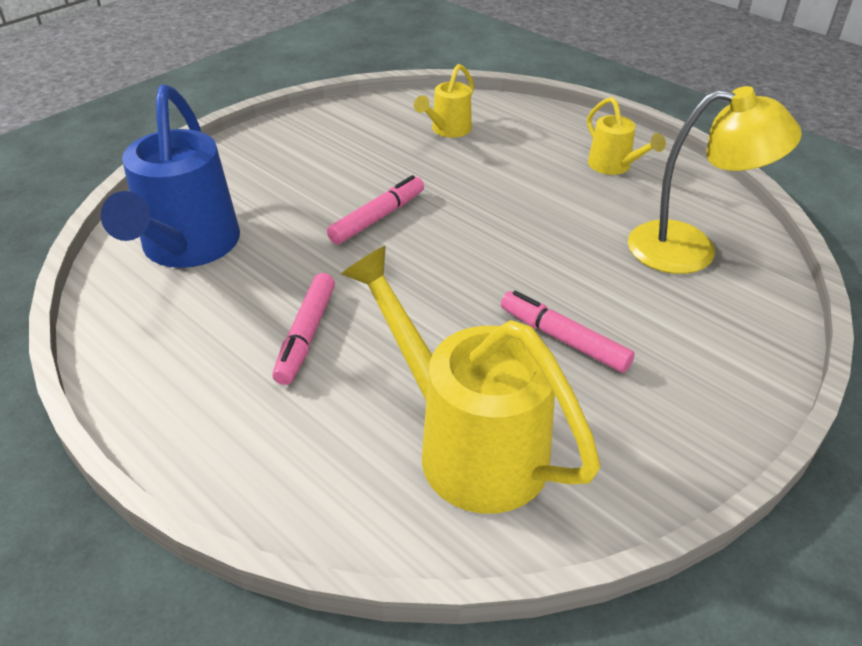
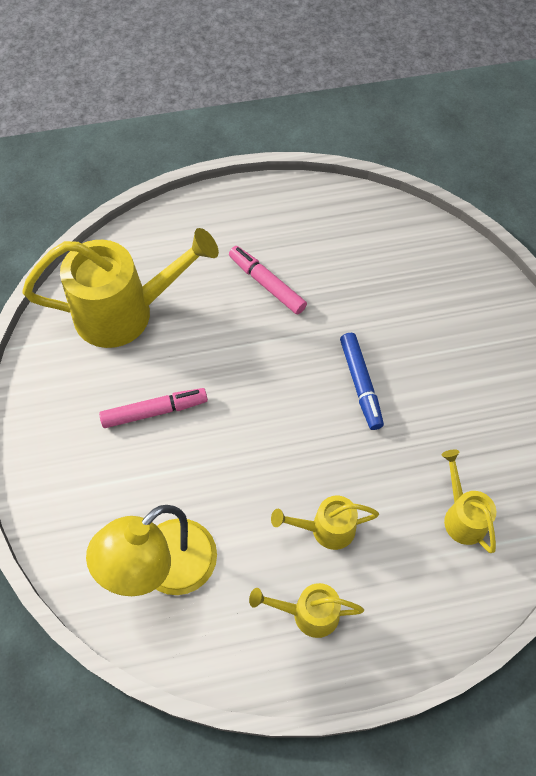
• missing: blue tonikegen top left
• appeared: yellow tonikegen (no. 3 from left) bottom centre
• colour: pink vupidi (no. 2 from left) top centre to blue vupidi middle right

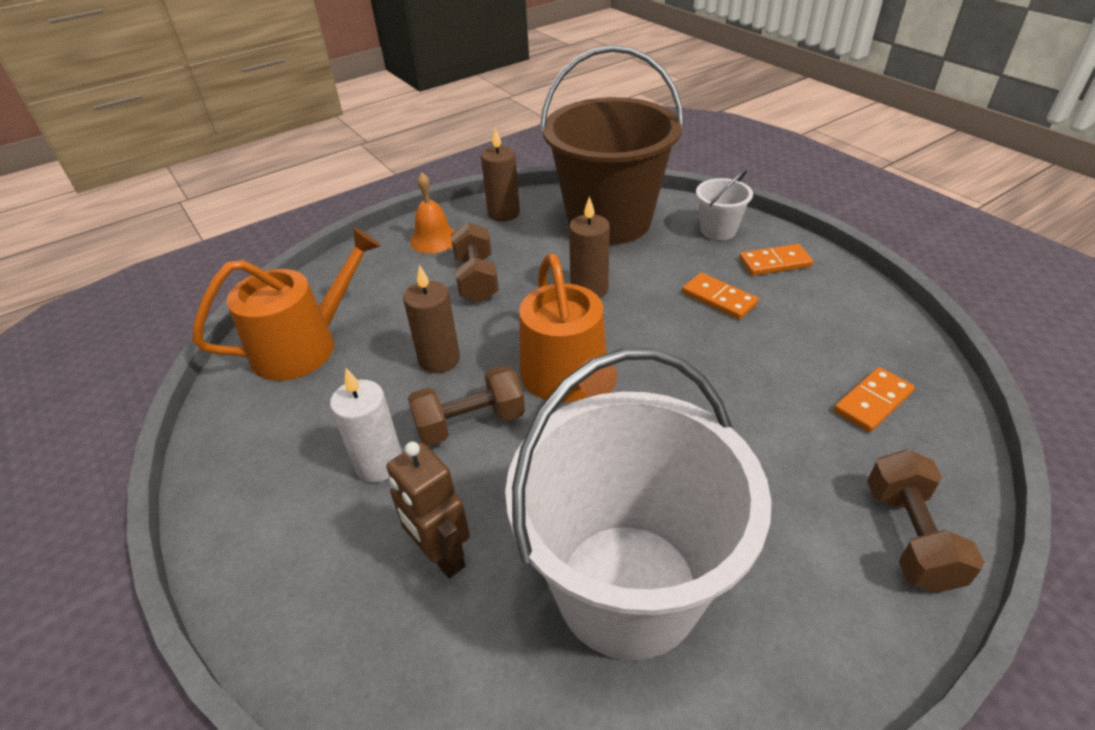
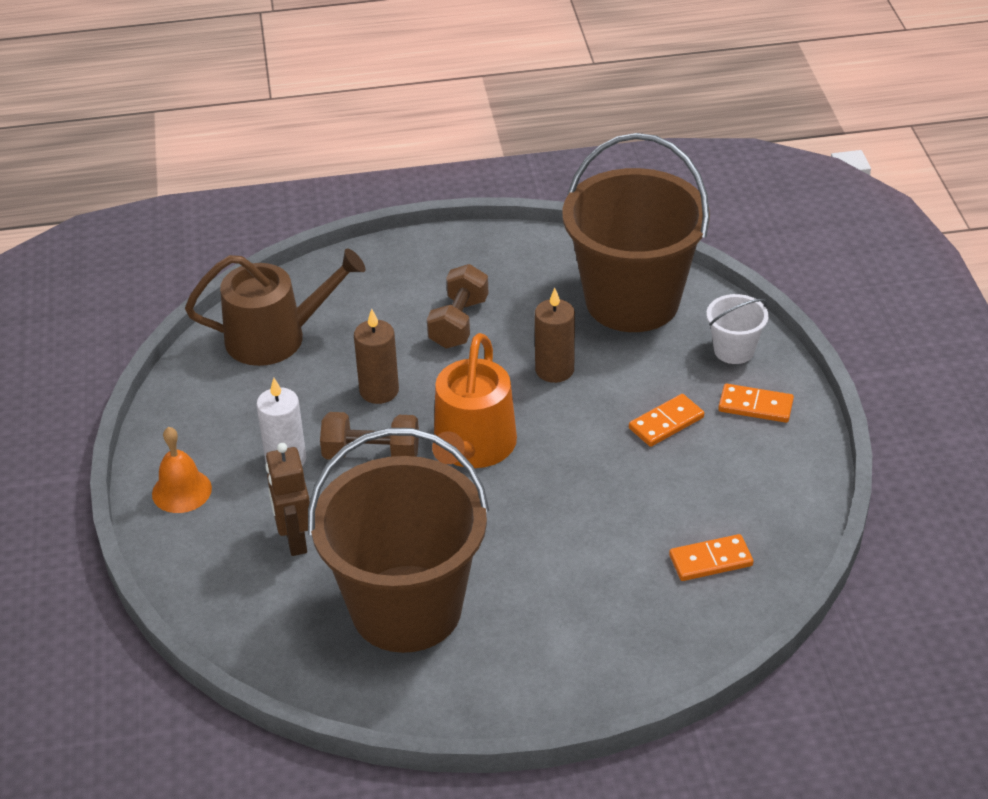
• missing: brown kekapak (no. 2 from left) top centre
• missing: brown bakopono (no. 3 from left) bottom right
• relocated: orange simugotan top centre to middle left
• colour: orange tonikegen (no. 1 from left) middle left to brown tonikegen middle left
• colour: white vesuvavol (no. 1 from left) bottom centre to brown vesuvavol (no. 1 from left) bottom centre
• spun: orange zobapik (no. 1 from left) centre = middle right 75 degrees clockwise

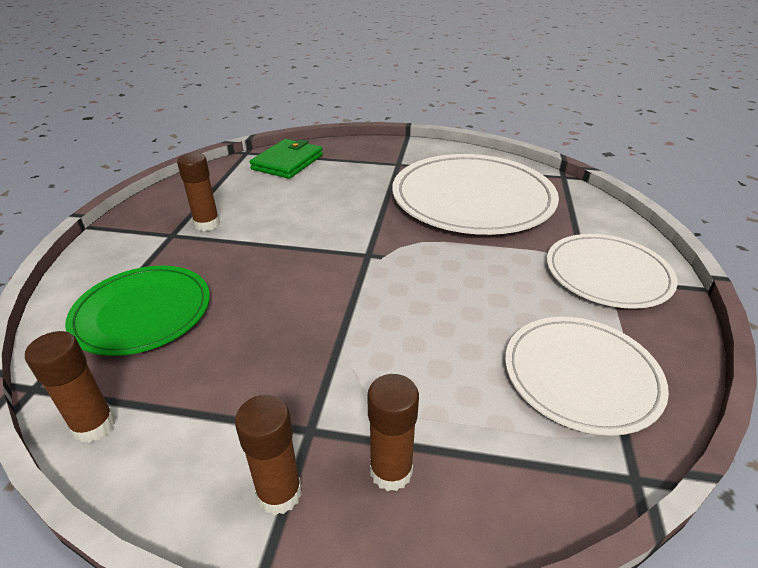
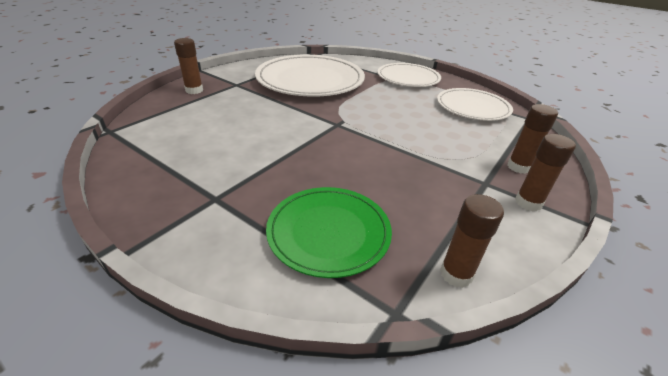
• missing: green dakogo top centre
• relocated: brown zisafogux (no. 2 from left in the first image) middle left to brown zisafogux (no. 1 from left) top left

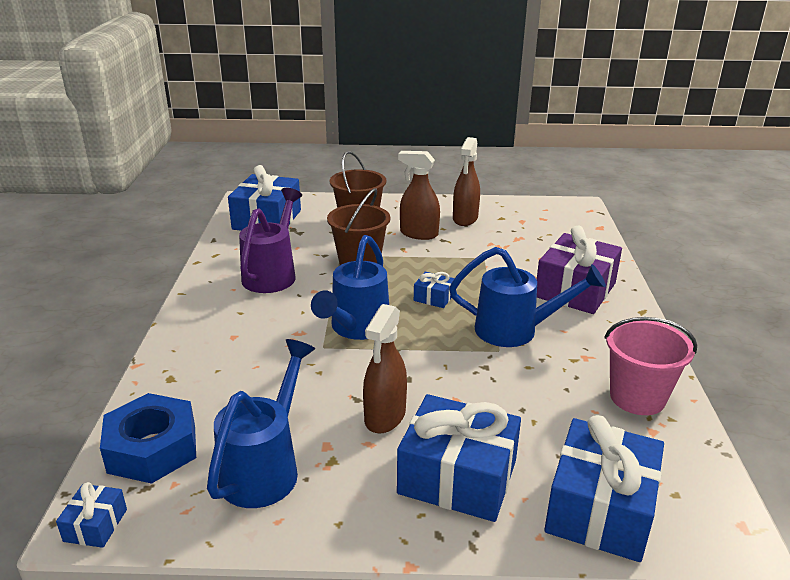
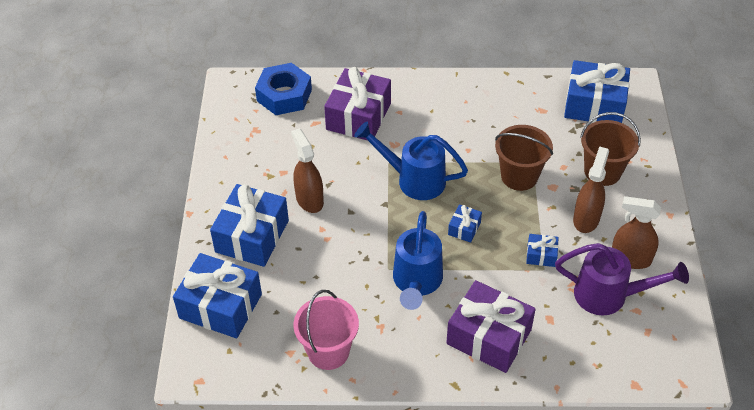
• missing: blue tonikegen (no. 1 from left) bottom left
• appeared: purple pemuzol (no. 1 from left) top centre
• relocated: blue pemuzol (no. 1 from left in the first image) bottom left to blue pemuzol (no. 4 from left) middle right
• relocated: purple tonikegen centre to bottom right
• spun: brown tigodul (no. 1 from left) centre = centre 45 degrees clockwise

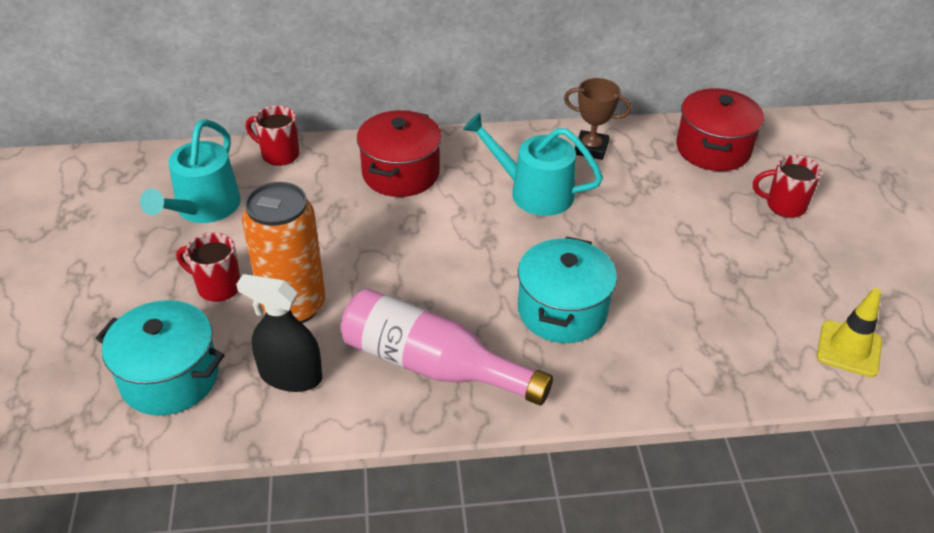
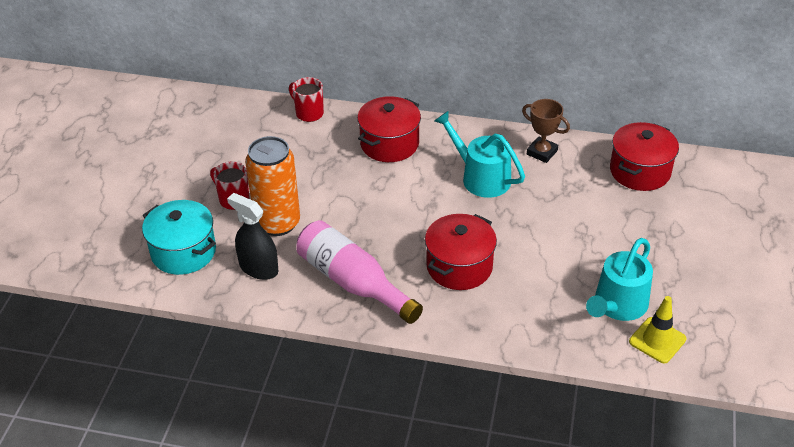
• missing: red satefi (no. 3 from left) middle right
• relocated: turquoise tonikegen (no. 1 from left in the first image) top left to turquoise tonikegen (no. 2 from left) middle right
• colour: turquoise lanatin (no. 2 from left) centre to red lanatin (no. 2 from left) centre

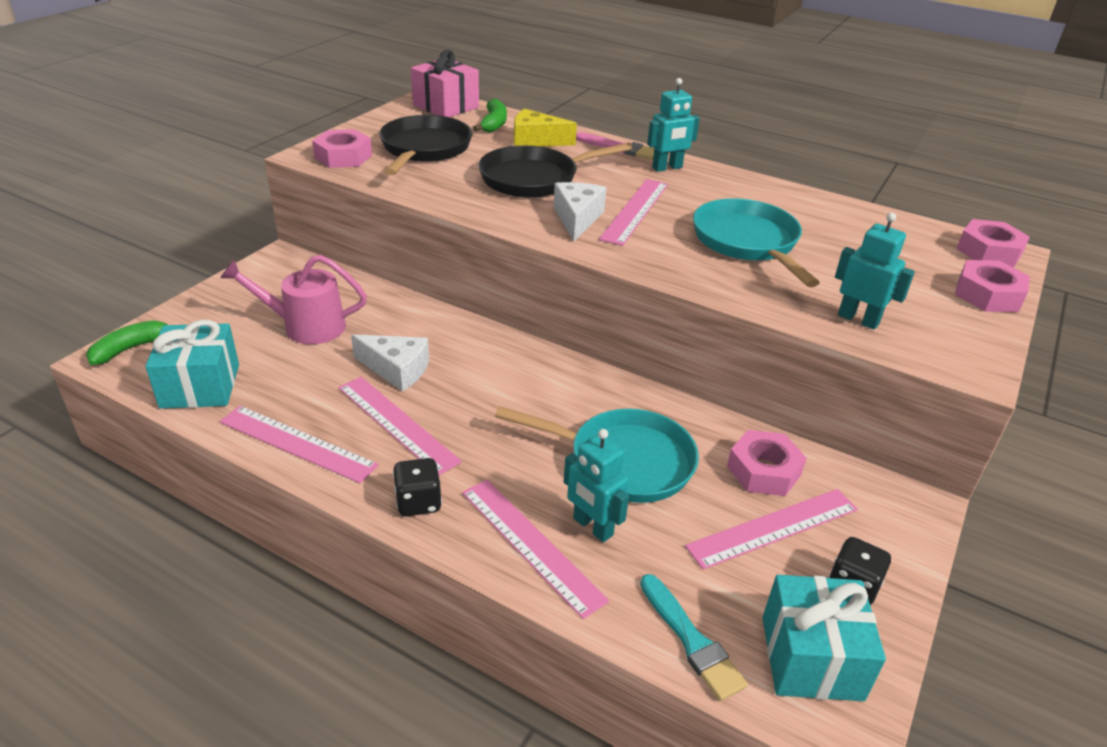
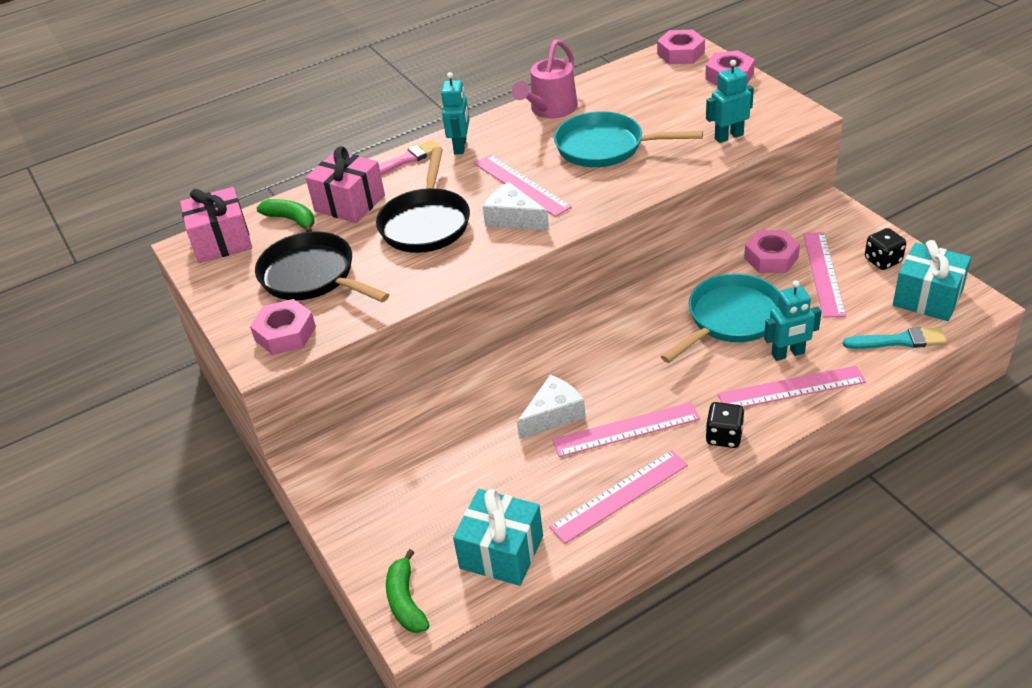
• relocated: pink tonikegen middle left to top centre
• exchanged: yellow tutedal top centre to pink pemuzol (no. 2 from left) top centre

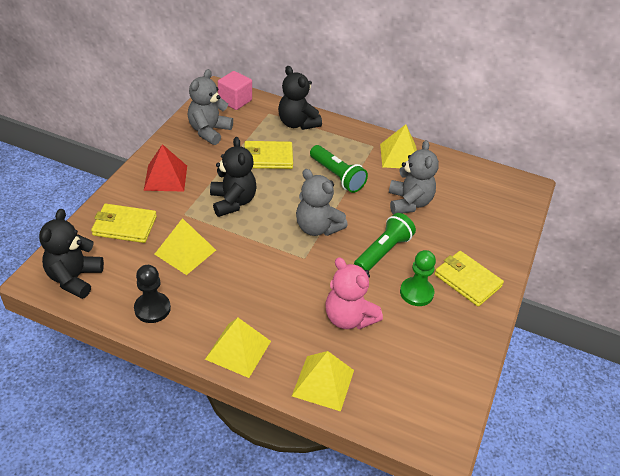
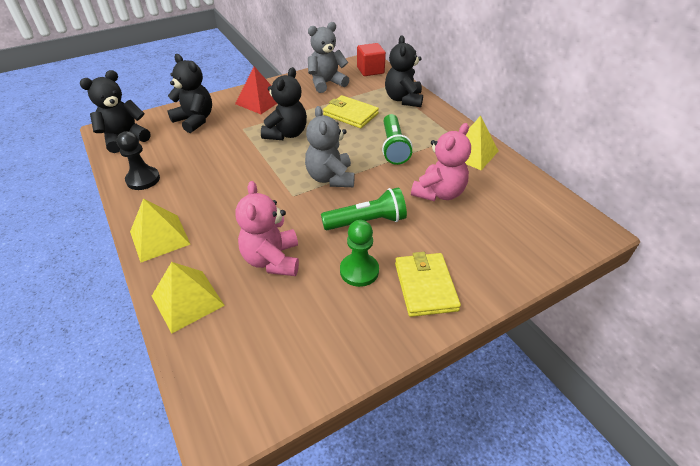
• missing: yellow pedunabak (no. 1 from left) middle left
• exchanged: yellow dakogo (no. 1 from left) middle left to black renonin (no. 2 from left) top left
• colour: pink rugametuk top centre to red rugametuk top centre
• colour: grey renonin (no. 3 from left) middle right to pink renonin (no. 2 from left) centre

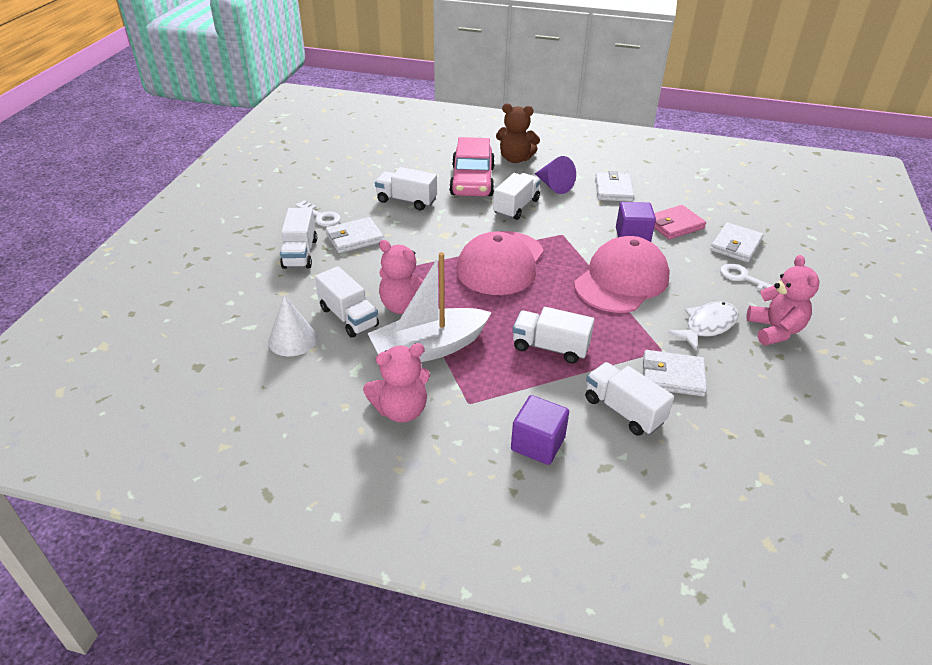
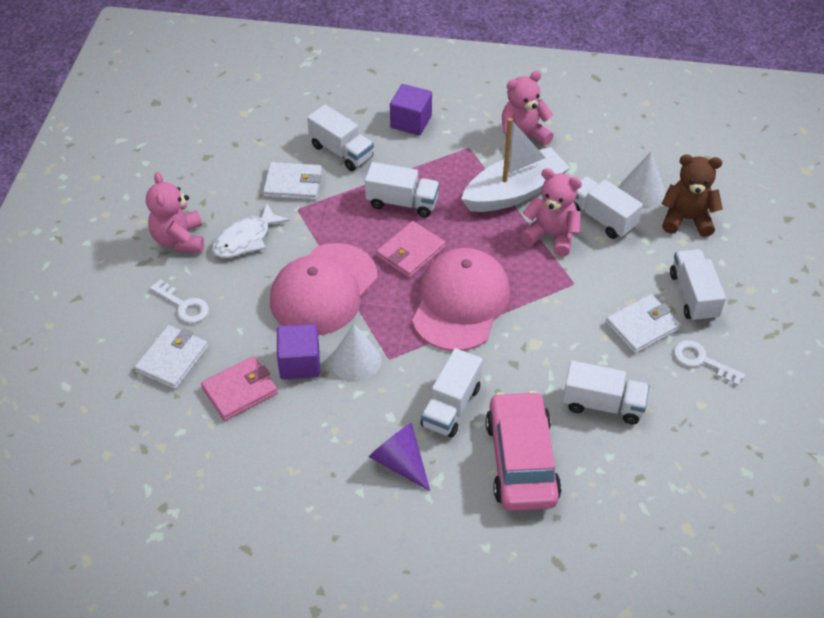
• missing: white dakogo (no. 2 from left) top centre
• appeared: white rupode (no. 1 from left) centre
• appeared: pink dakogo (no. 2 from left) centre
• relocated: brown renonin top centre to top right

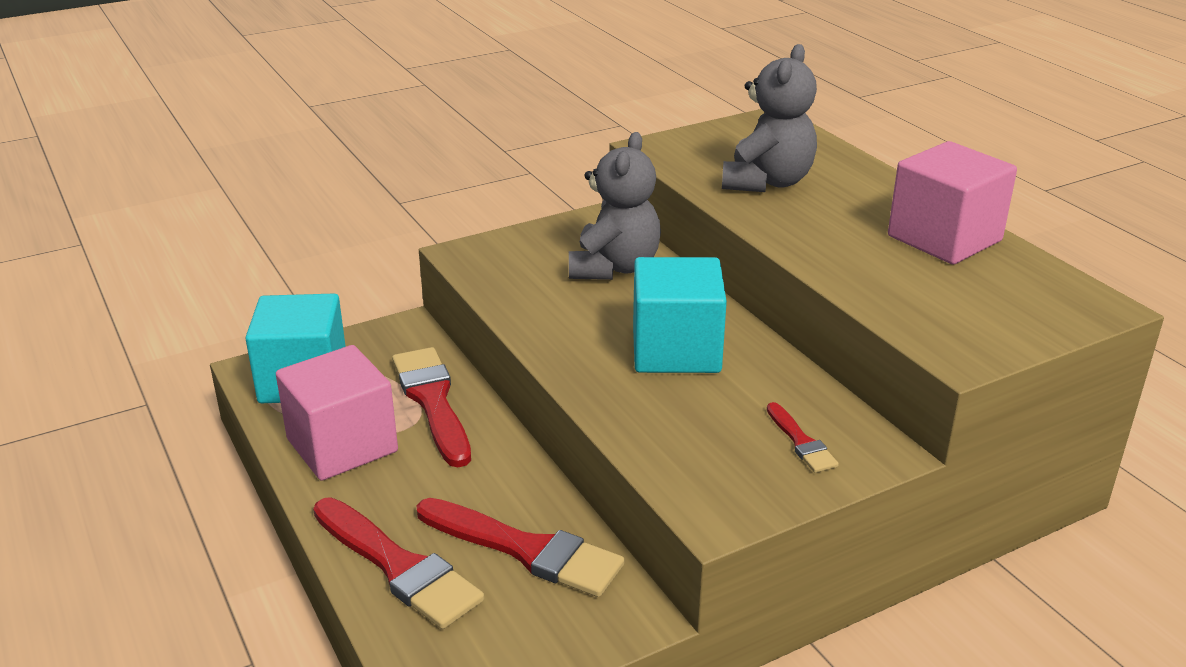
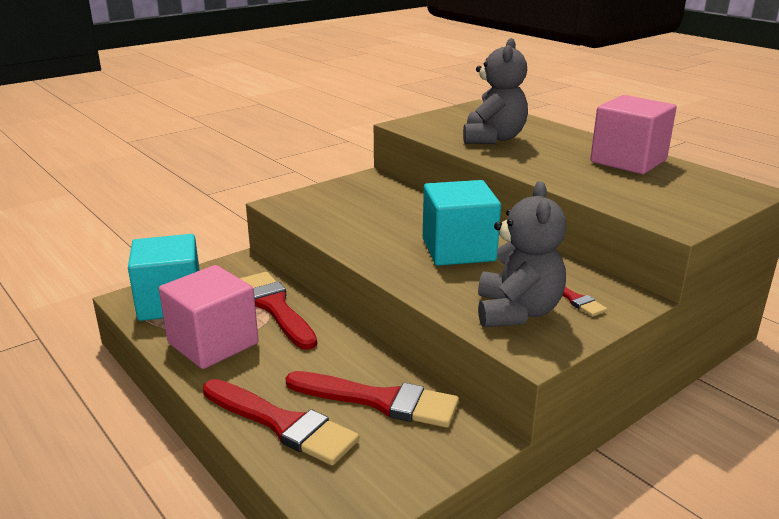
• relocated: grey renonin (no. 1 from left in the first image) top centre to grey renonin (no. 2 from left) middle right

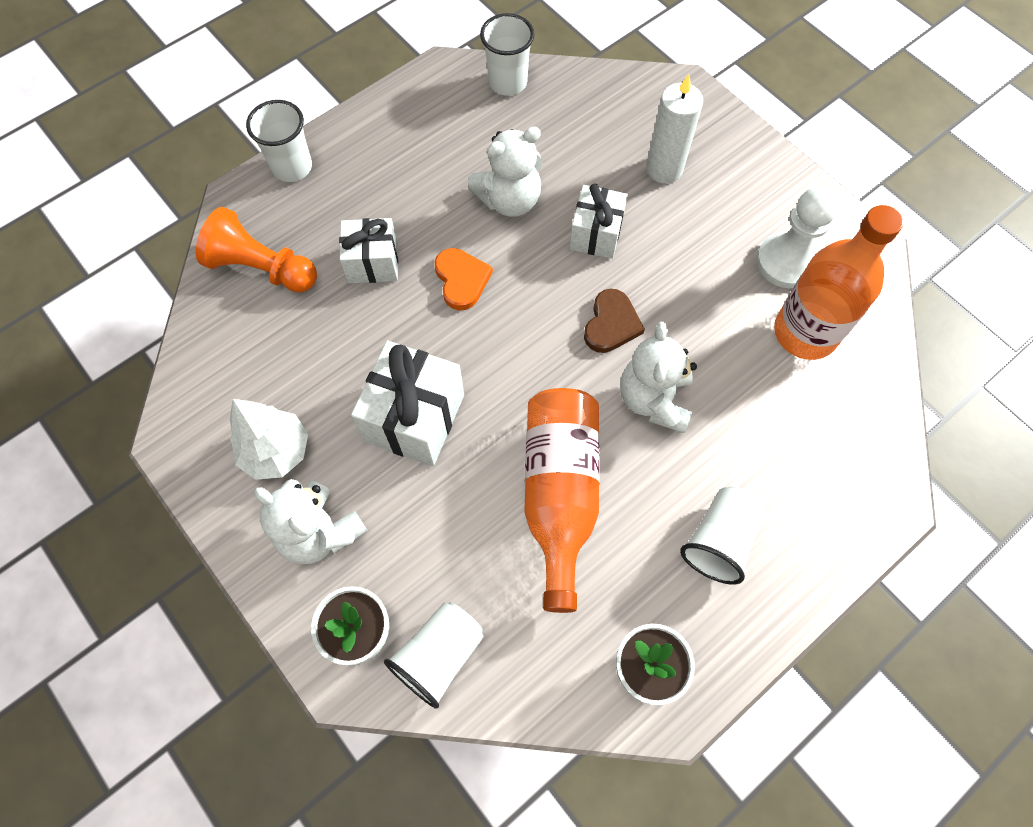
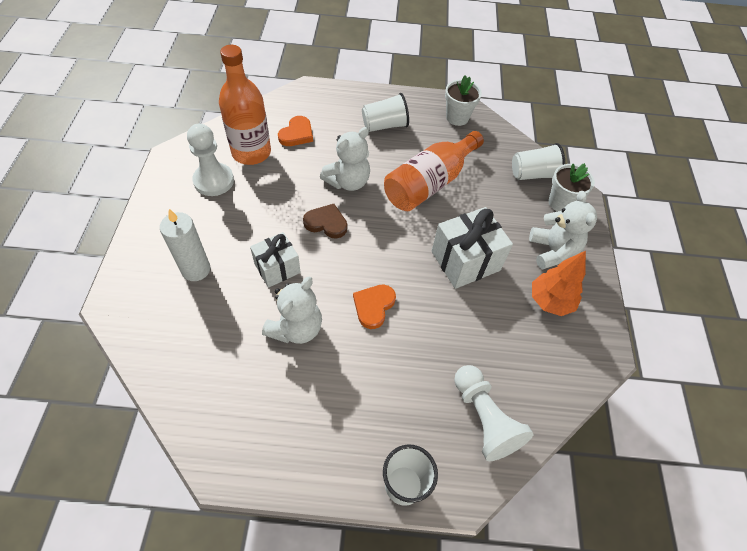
• missing: white pemuzol (no. 1 from left) top centre
• missing: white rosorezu (no. 3 from left) top centre
• appeared: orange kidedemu (no. 1 from left) top centre
• colour: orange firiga top left to white firiga (no. 2 from left) bottom centre
• colour: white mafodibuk middle left to orange mafodibuk middle right
• spun: white renonin (no. 2 from left in the first image) top centre = centre 105 degrees clockwise
• spun: brown kidedemu centre = centre 45 degrees clockwise

